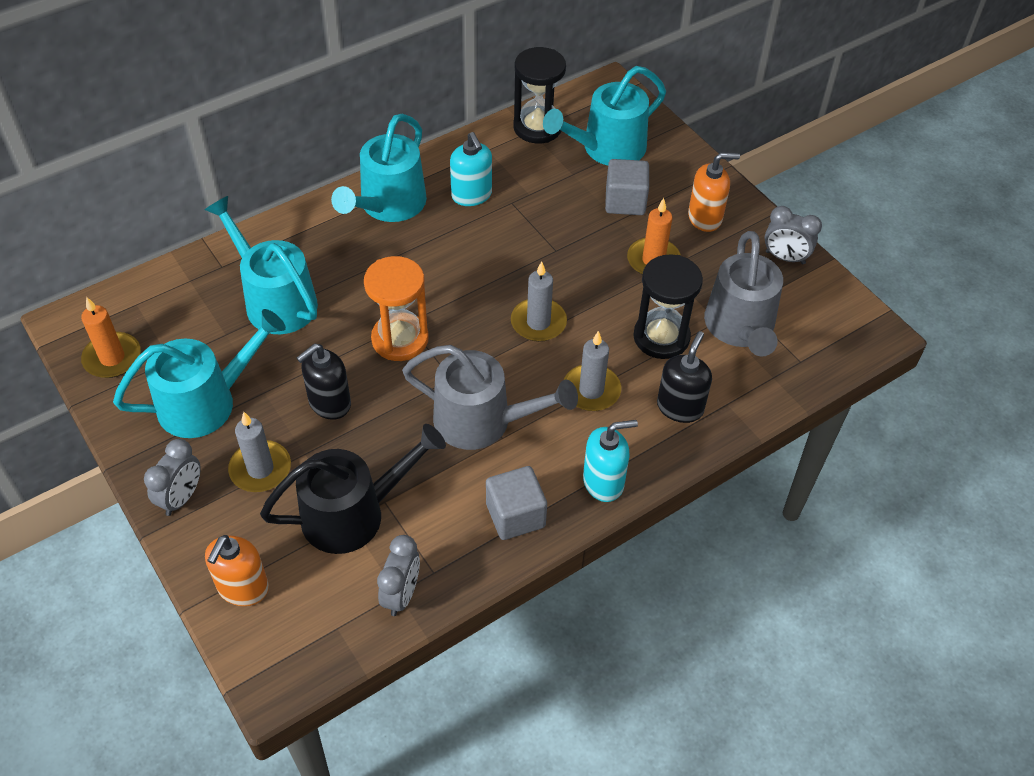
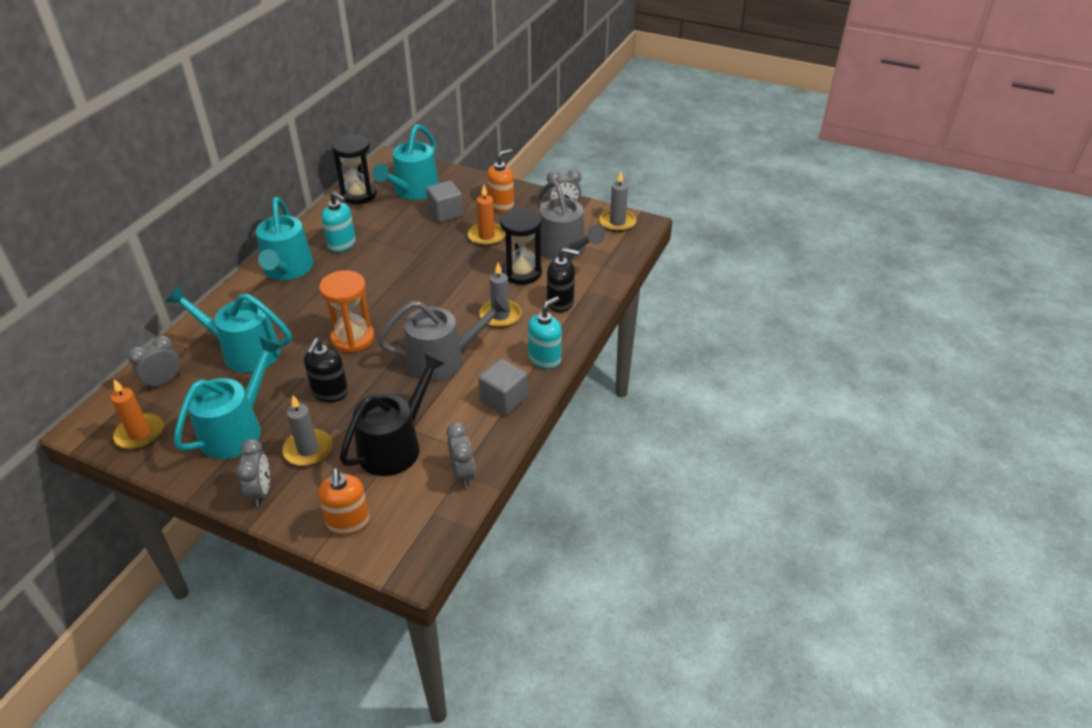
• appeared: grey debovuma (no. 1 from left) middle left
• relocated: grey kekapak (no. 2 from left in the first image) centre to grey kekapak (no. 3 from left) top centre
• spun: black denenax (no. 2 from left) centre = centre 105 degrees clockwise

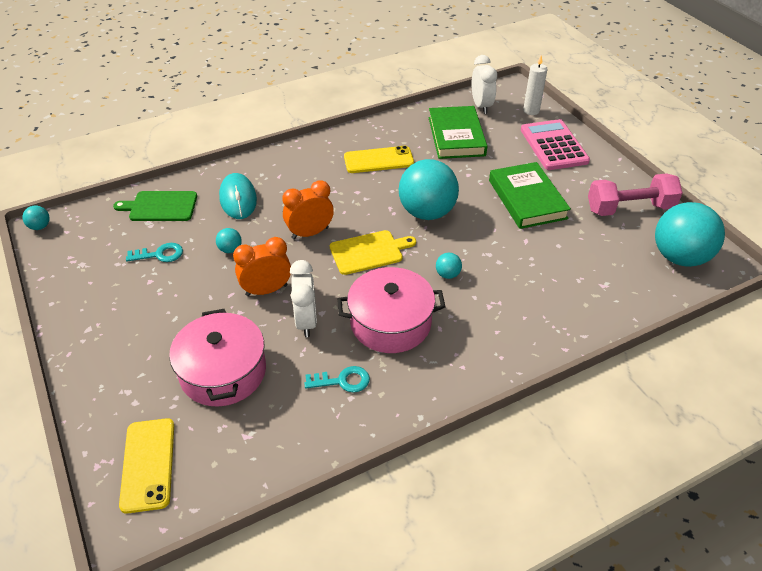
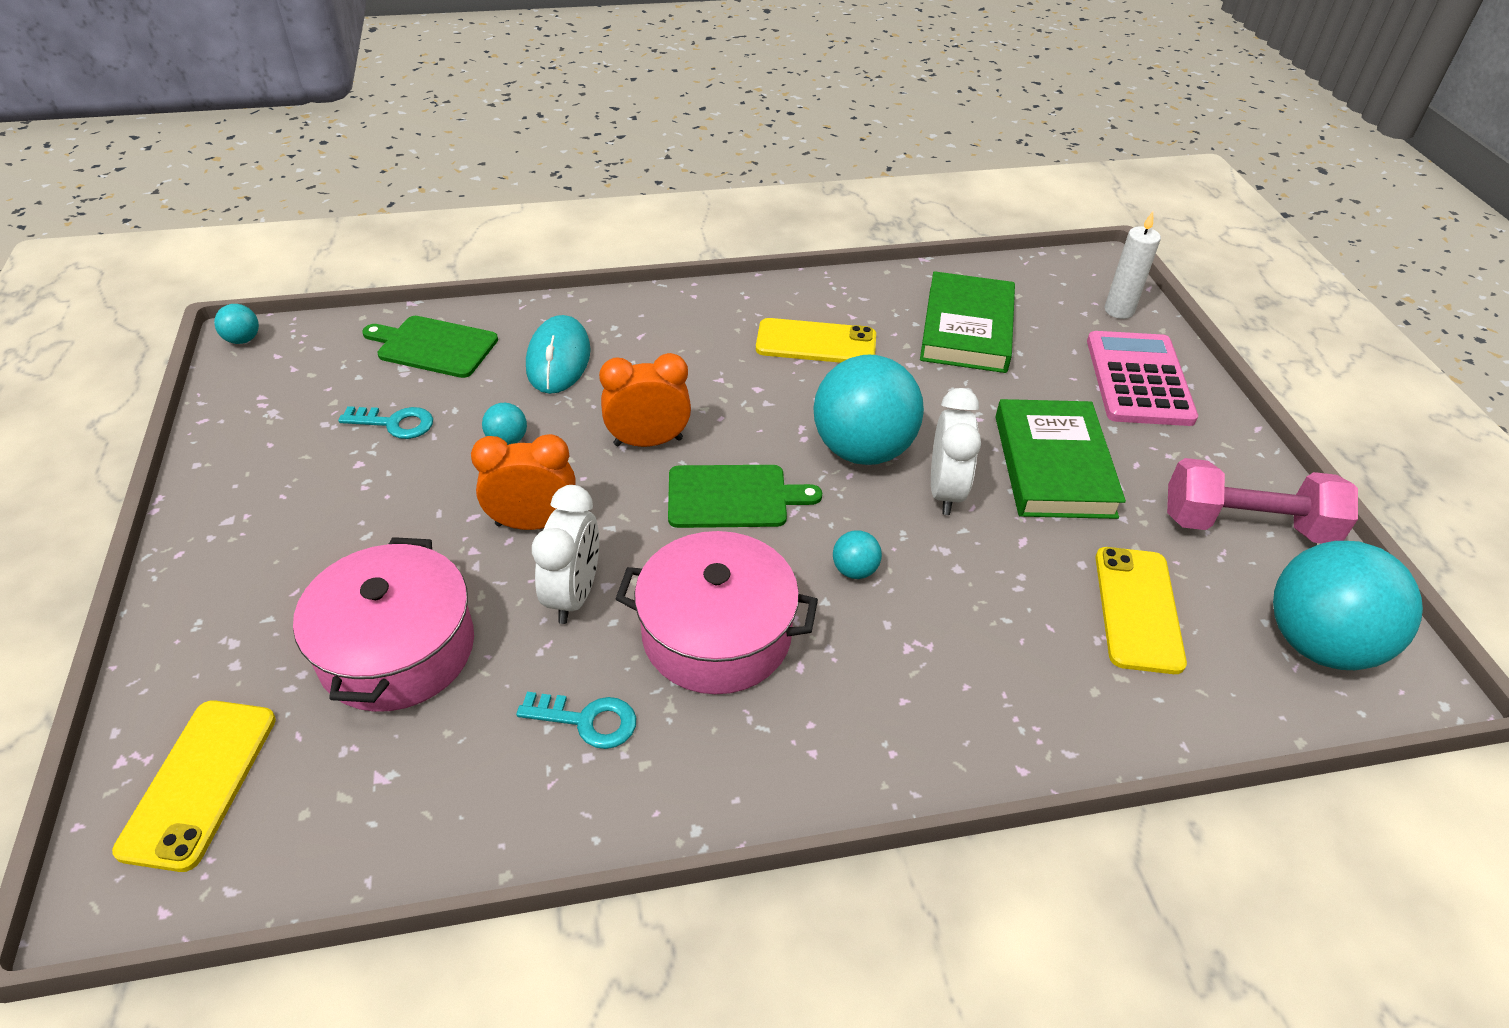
• appeared: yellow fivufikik (no. 3 from left) middle right
• relocated: white debovuma (no. 2 from left) top centre to centre
• colour: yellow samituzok centre to green samituzok (no. 2 from left) centre

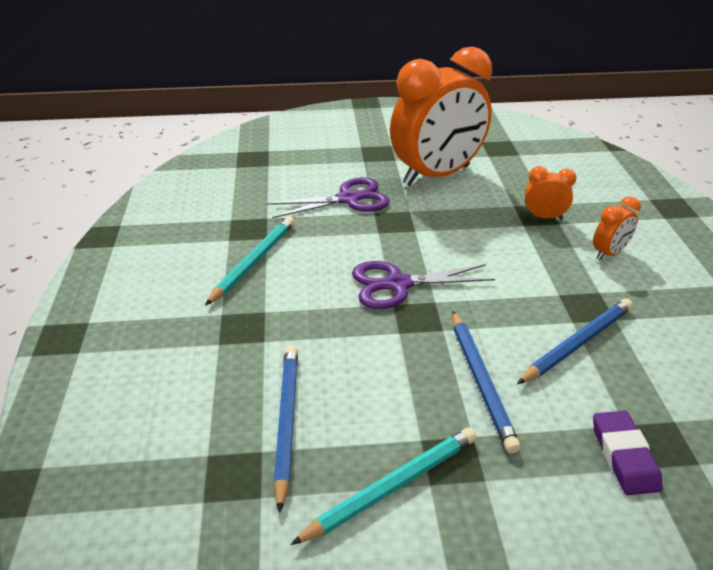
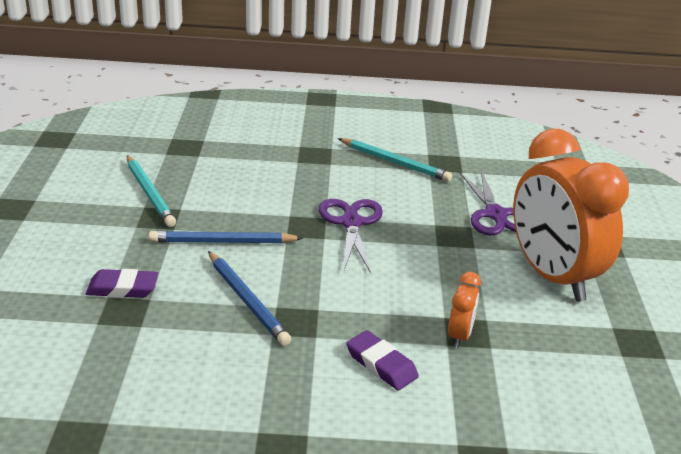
• missing: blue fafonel (no. 1 from left) bottom centre
• exchanged: orange debovuma (no. 3 from left) middle right to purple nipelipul (no. 2 from left) bottom centre

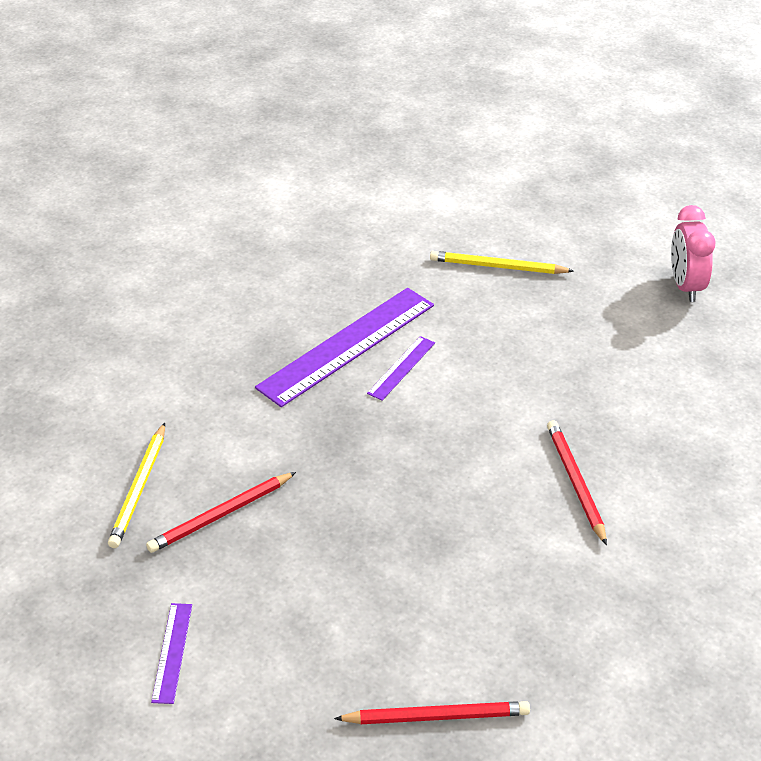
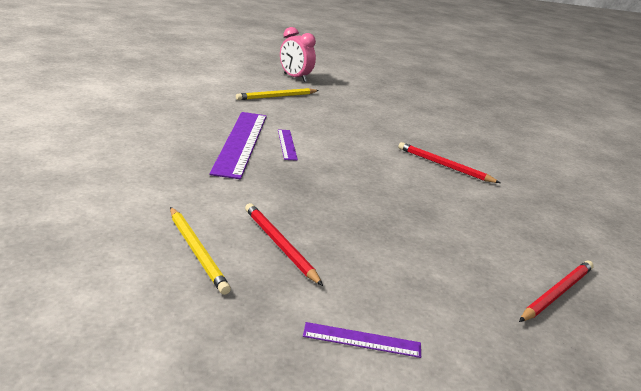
• relocated: pink debovuma top right to top centre
• spun: red fafonel (no. 1 from left) bottom left = centre 135 degrees clockwise
• spun: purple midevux (no. 1 from left in the first image) bottom left = bottom centre 45 degrees counterclockwise

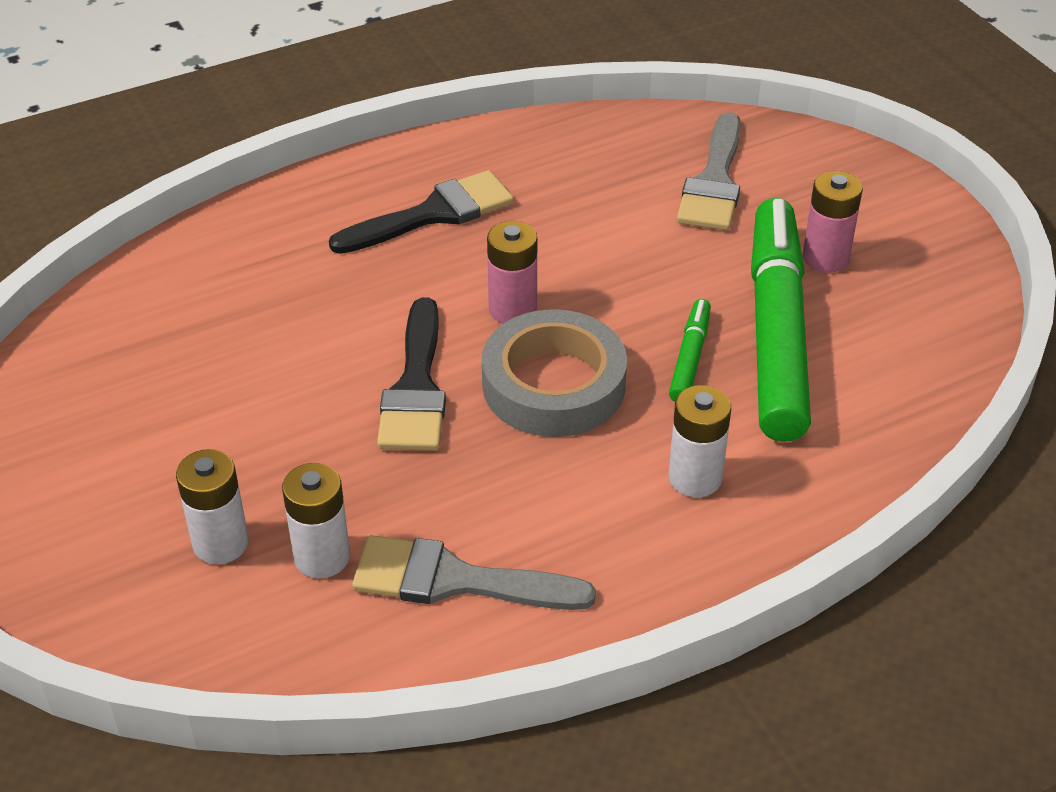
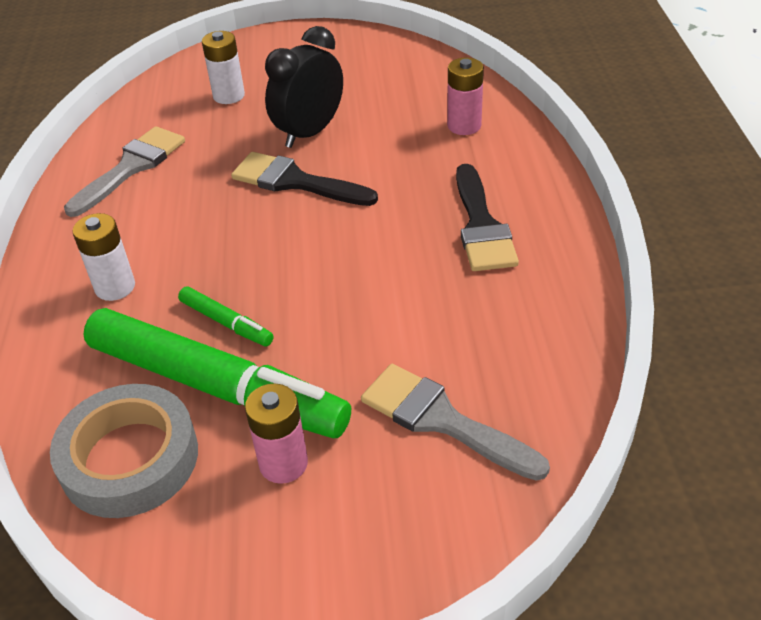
• missing: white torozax (no. 2 from left) middle left
• appeared: black debovuma top centre
• relocated: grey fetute centre to bottom left
• relocated: pink torozax (no. 1 from left in the first image) centre to pink torozax (no. 2 from left) top centre

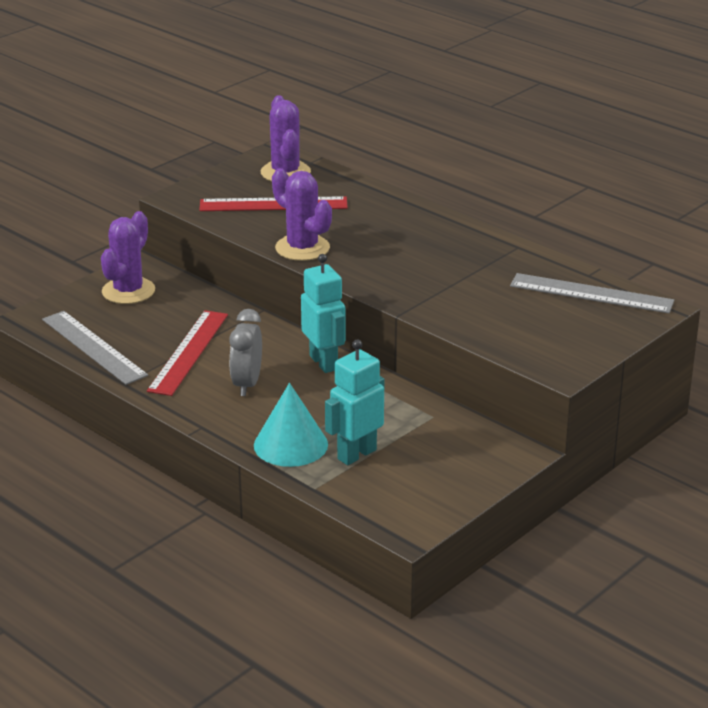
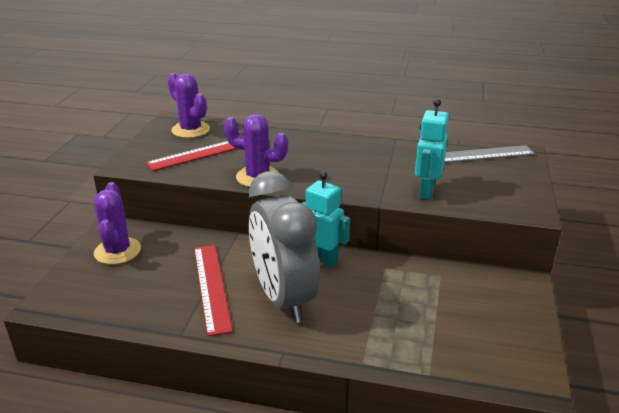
• missing: grey midevux (no. 1 from left) middle left
• missing: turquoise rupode centre
• relocated: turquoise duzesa (no. 2 from left) centre to middle right
• size: grey debovuma centre = centre x1.94

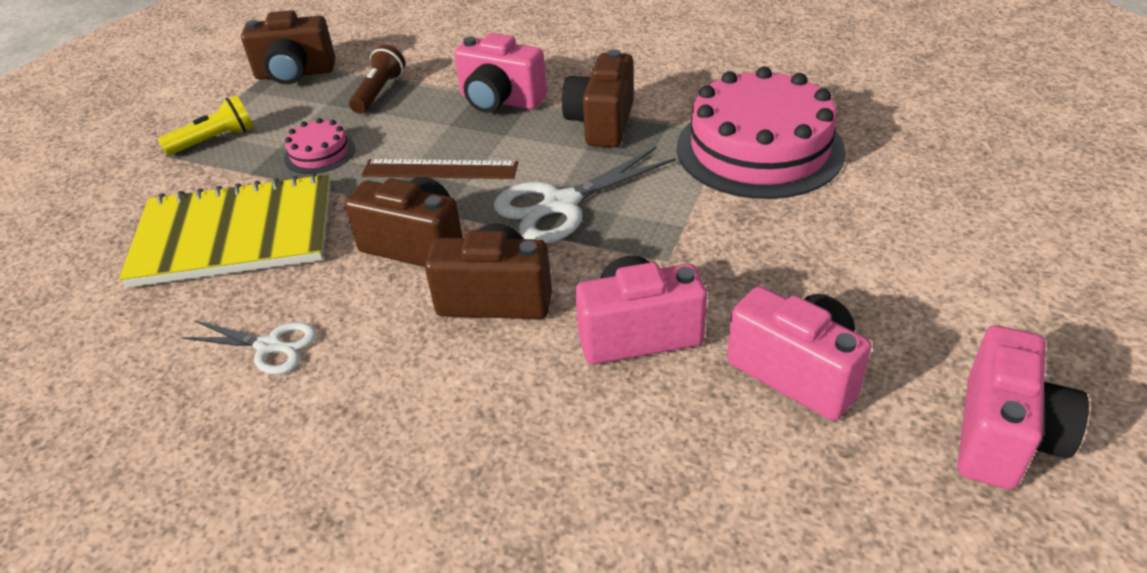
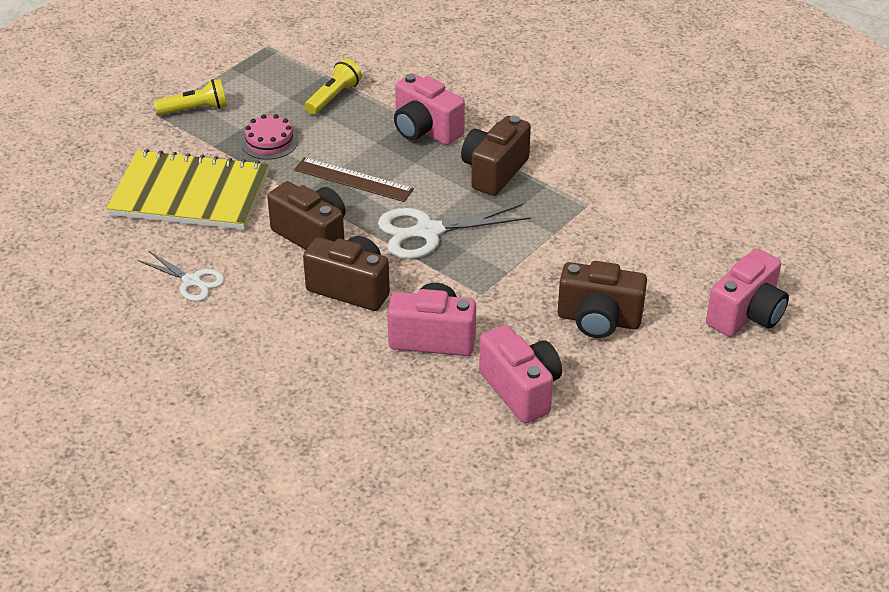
• missing: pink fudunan (no. 2 from left) top centre
• relocated: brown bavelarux (no. 1 from left in the first image) top left to brown bavelarux (no. 4 from left) middle right
• relocated: pink bavelarux (no. 4 from left) bottom right to middle right
• colour: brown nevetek top left to yellow nevetek (no. 2 from left) top centre

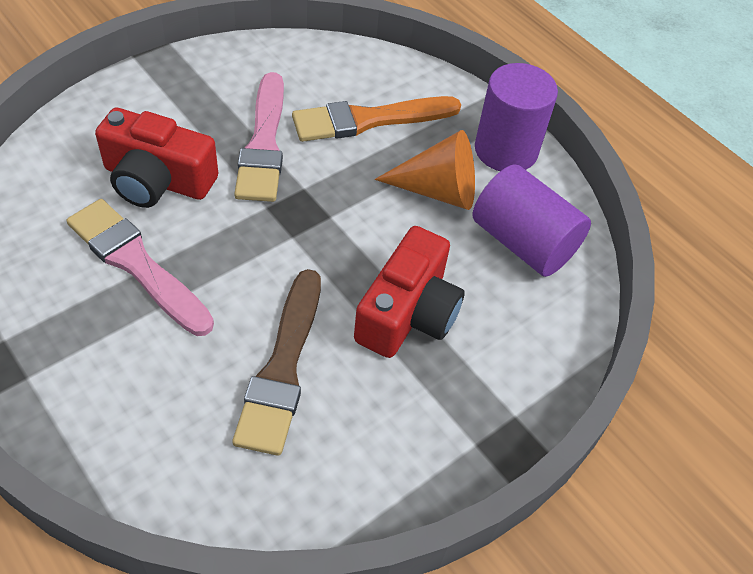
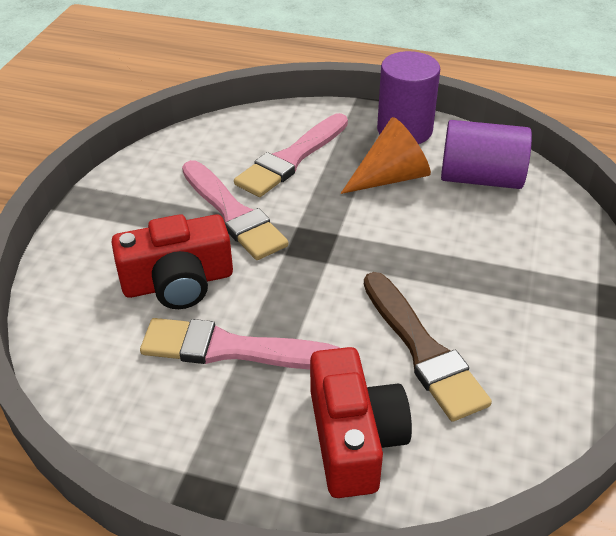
• relocated: red bavelarux (no. 2 from left) centre to bottom centre
• colour: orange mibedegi top centre to pink mibedegi (no. 3 from left) top centre

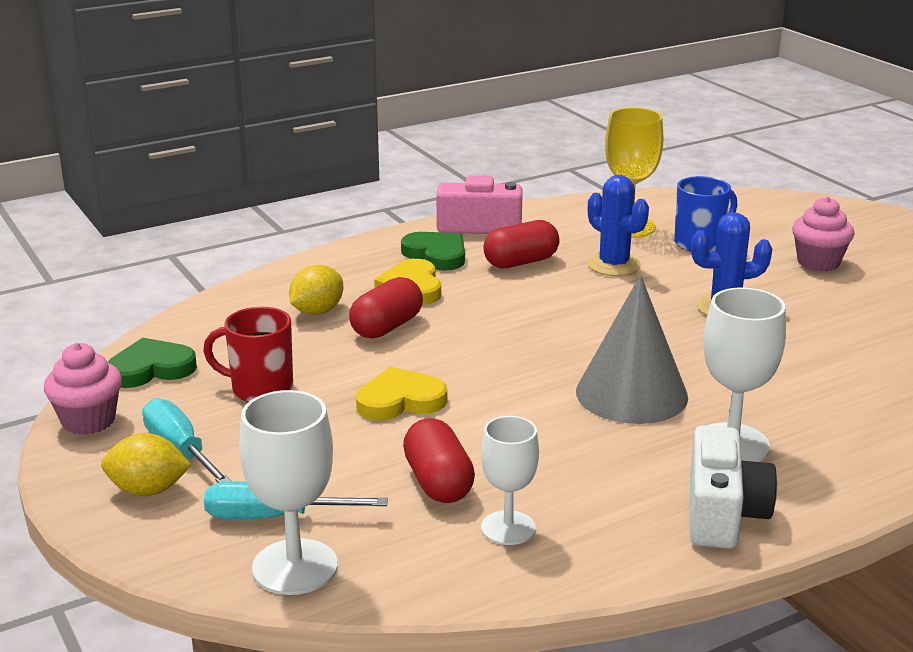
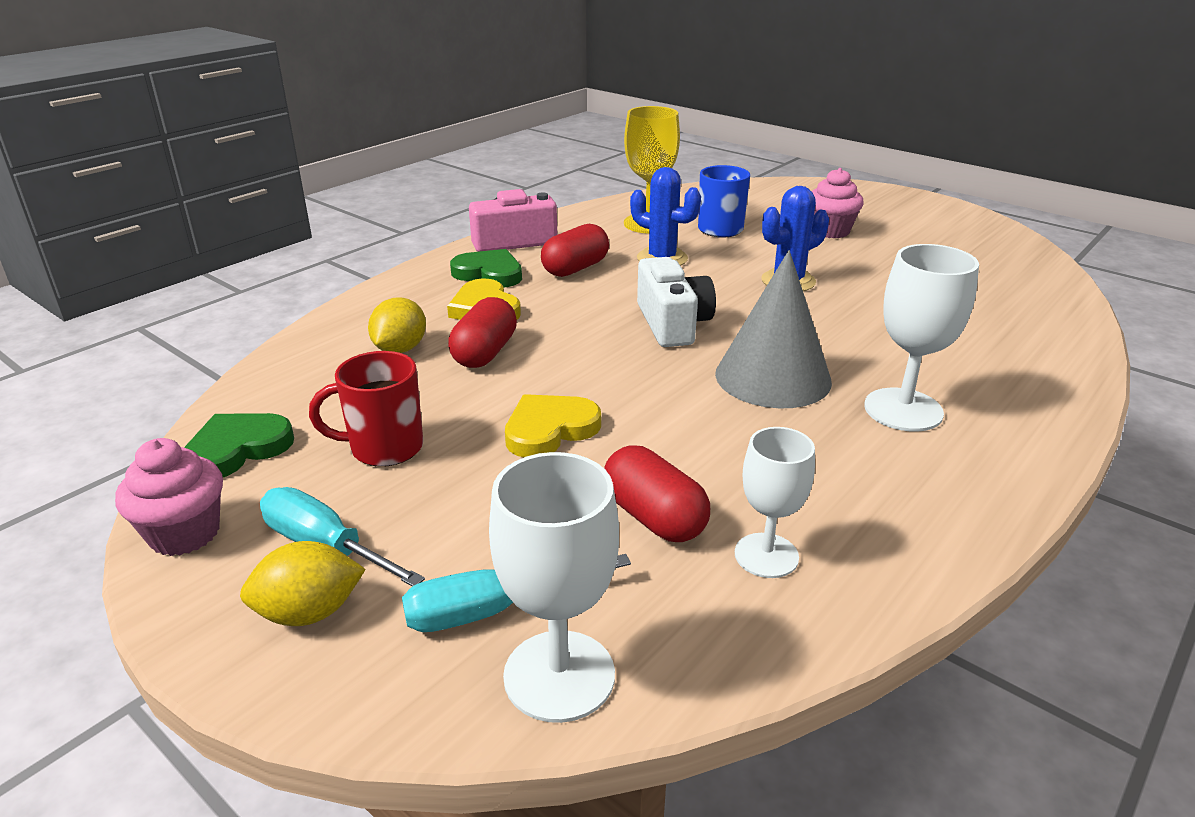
• relocated: white bavelarux bottom right to centre

